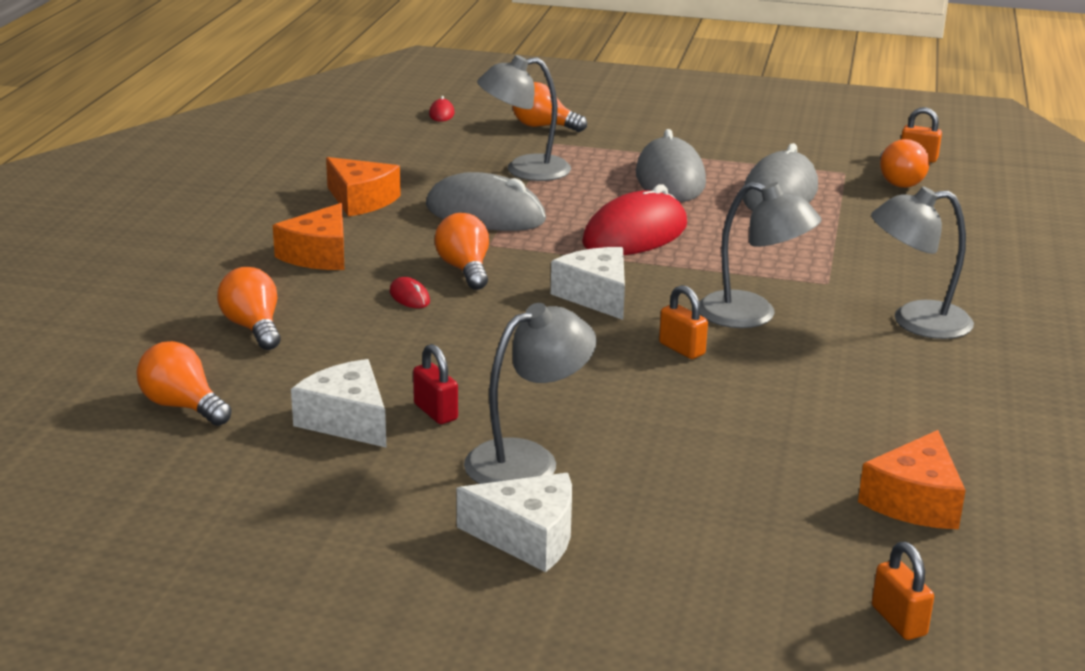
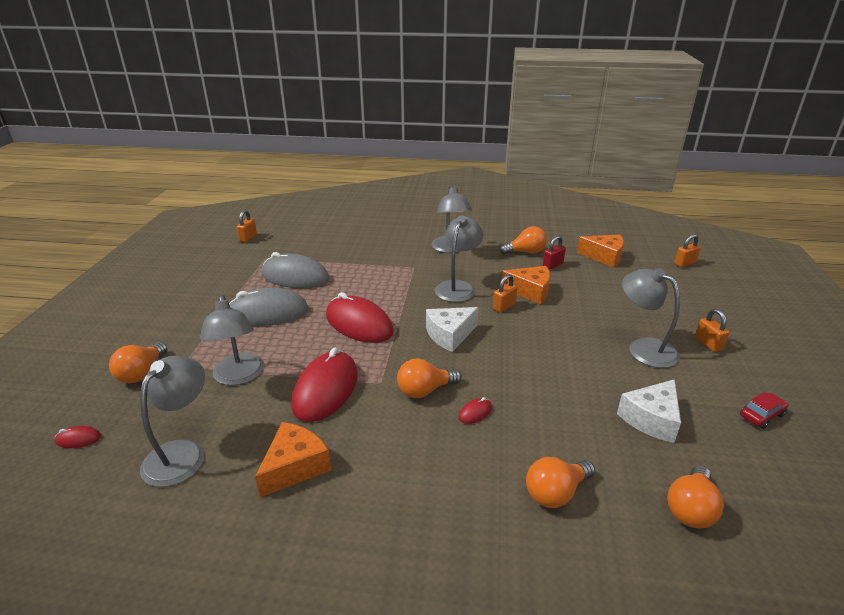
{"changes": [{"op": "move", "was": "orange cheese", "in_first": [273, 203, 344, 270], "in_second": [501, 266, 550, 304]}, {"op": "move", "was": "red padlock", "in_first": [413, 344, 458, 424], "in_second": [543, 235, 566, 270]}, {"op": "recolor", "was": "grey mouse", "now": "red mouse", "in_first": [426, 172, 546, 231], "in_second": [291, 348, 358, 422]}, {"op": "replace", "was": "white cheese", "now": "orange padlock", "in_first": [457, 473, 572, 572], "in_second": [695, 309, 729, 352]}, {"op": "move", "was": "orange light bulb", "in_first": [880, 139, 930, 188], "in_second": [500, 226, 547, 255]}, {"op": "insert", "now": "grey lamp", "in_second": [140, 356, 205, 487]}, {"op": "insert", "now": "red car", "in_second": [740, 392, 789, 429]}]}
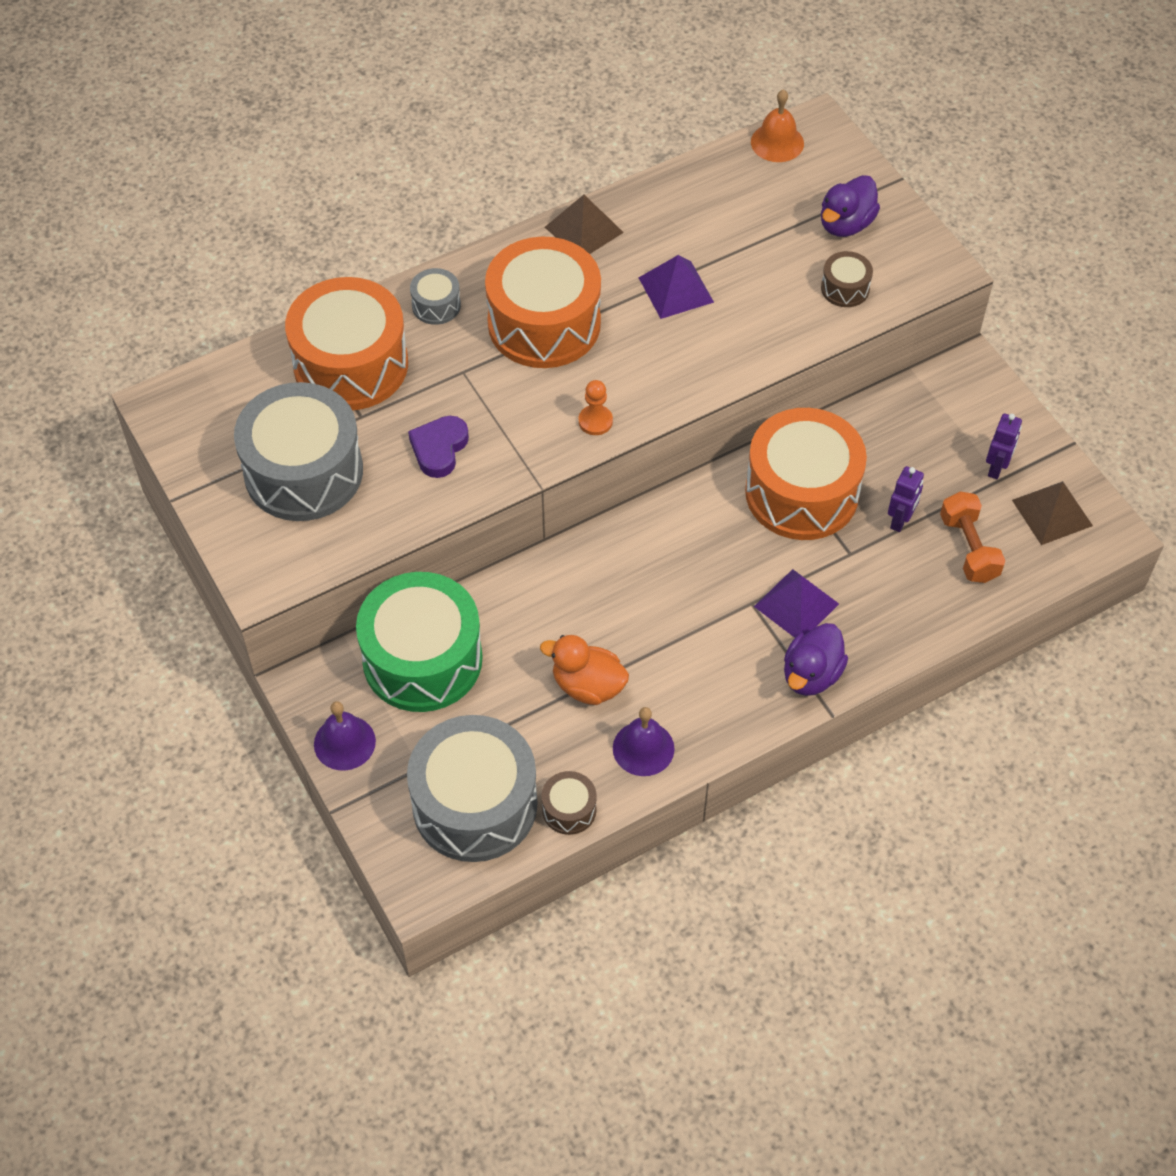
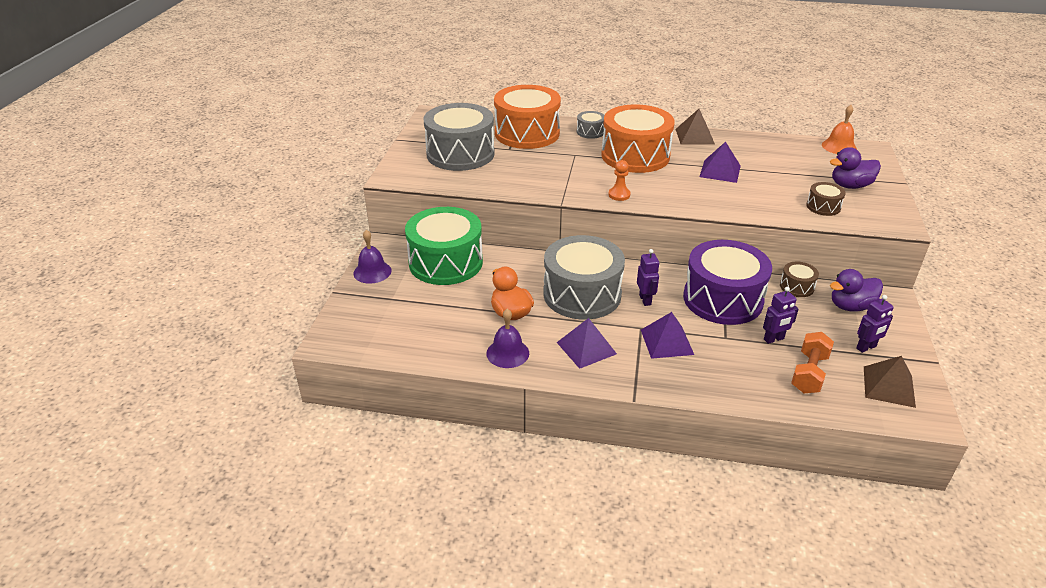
{"changes": [{"op": "move", "was": "grey drum", "in_first": [407, 715, 538, 862], "in_second": [543, 235, 625, 320]}, {"op": "delete", "was": "purple heart", "in_first": [408, 416, 469, 478]}, {"op": "move", "was": "brown drum", "in_first": [542, 771, 597, 835], "in_second": [780, 262, 819, 297]}, {"op": "recolor", "was": "orange drum", "now": "purple drum", "in_first": [745, 408, 867, 540], "in_second": [683, 240, 772, 325]}, {"op": "move", "was": "purple duck", "in_first": [784, 623, 848, 696], "in_second": [830, 269, 883, 312]}, {"op": "insert", "now": "purple pyramid", "in_second": [557, 318, 617, 369]}, {"op": "insert", "now": "purple robot", "in_second": [637, 249, 659, 306]}]}
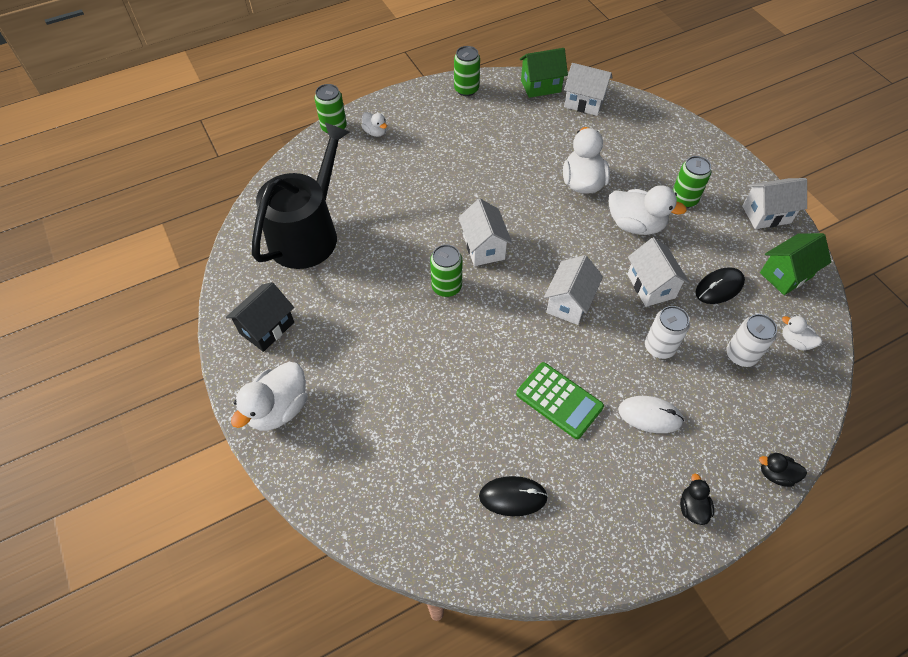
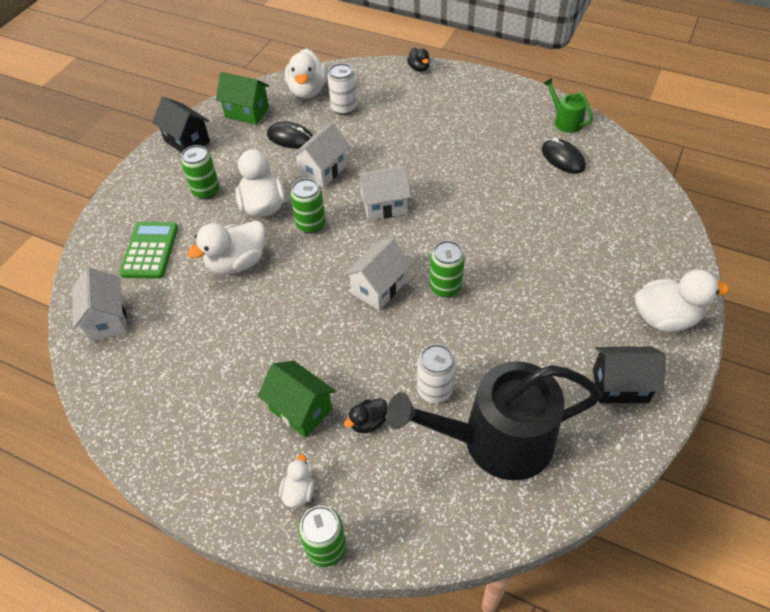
{"changes": [{"op": "move", "was": "green can", "in_first": [454, 46, 480, 96], "in_second": [290, 178, 326, 233]}, {"op": "move", "was": "green calculator", "in_first": [516, 362, 604, 439], "in_second": [119, 222, 178, 279]}, {"op": "move", "was": "green house", "in_first": [520, 48, 568, 98], "in_second": [258, 361, 335, 438]}, {"op": "delete", "was": "white mouse", "in_first": [618, 396, 684, 433]}, {"op": "move", "was": "white can", "in_first": [645, 306, 690, 359], "in_second": [417, 344, 456, 403]}, {"op": "move", "was": "black duck", "in_first": [680, 474, 714, 525], "in_second": [344, 398, 387, 433]}, {"op": "recolor", "was": "white house", "now": "black house", "in_first": [742, 178, 807, 229], "in_second": [152, 97, 210, 153]}, {"op": "resize", "was": "white duck", "in_first": [782, 315, 822, 351], "in_second": [285, 49, 327, 98], "ratio": 1.91}, {"op": "insert", "now": "green watering can", "in_second": [543, 78, 593, 133]}]}
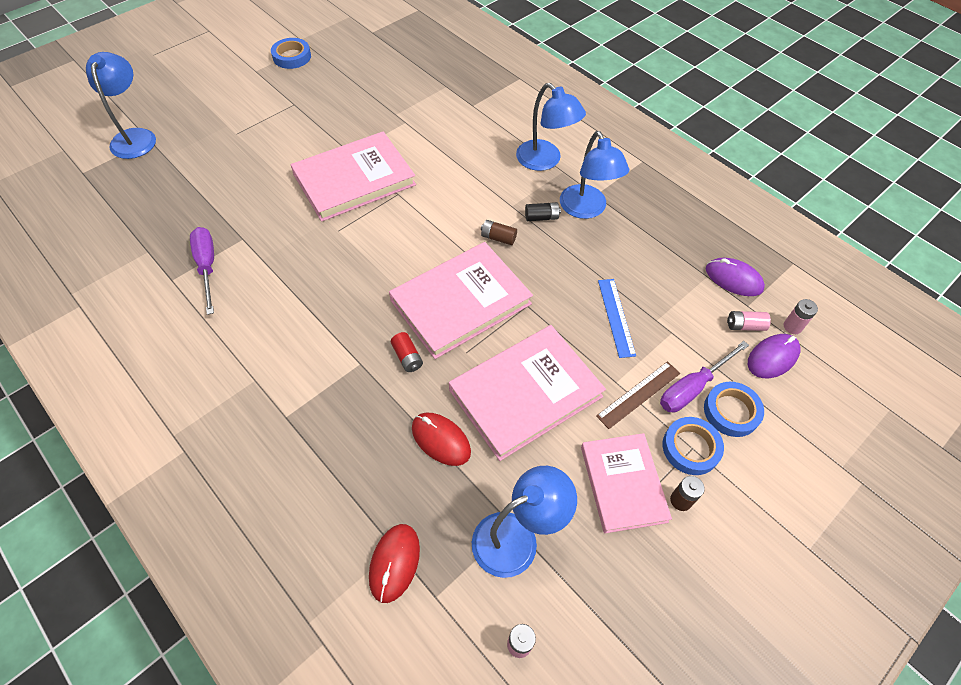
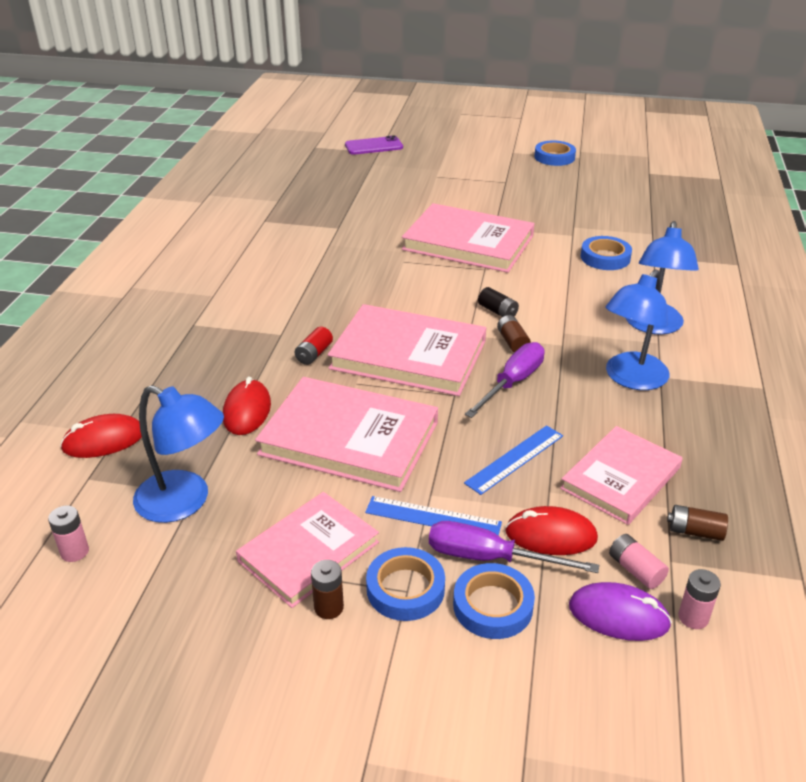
{"changes": [{"op": "replace", "was": "blue lamp", "now": "purple phone", "in_first": [86, 52, 156, 159], "in_second": [345, 135, 403, 155]}, {"op": "move", "was": "purple screwdriver", "in_first": [190, 227, 214, 315], "in_second": [465, 342, 545, 418]}, {"op": "move", "was": "black battery", "in_first": [525, 202, 561, 221], "in_second": [478, 287, 519, 317]}, {"op": "recolor", "was": "brown ruler", "now": "blue ruler", "in_first": [596, 361, 680, 429], "in_second": [365, 496, 502, 536]}, {"op": "replace", "was": "purple mouse", "now": "brown battery", "in_first": [706, 258, 765, 296], "in_second": [667, 505, 728, 541]}, {"op": "insert", "now": "red mouse", "in_second": [505, 506, 598, 555]}, {"op": "insert", "now": "pink book", "in_second": [560, 426, 683, 525]}, {"op": "insert", "now": "blue tape", "in_second": [581, 236, 632, 270]}]}
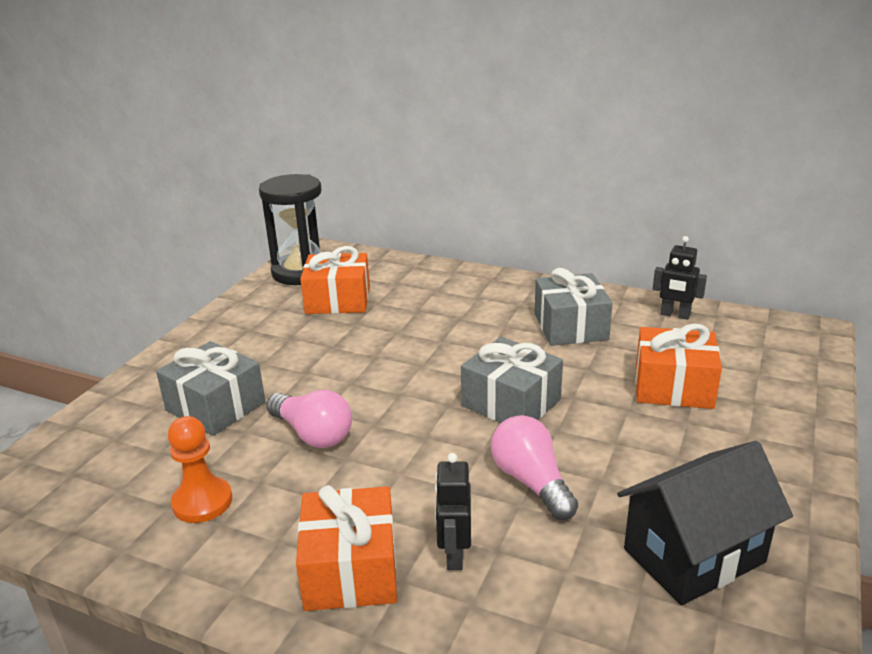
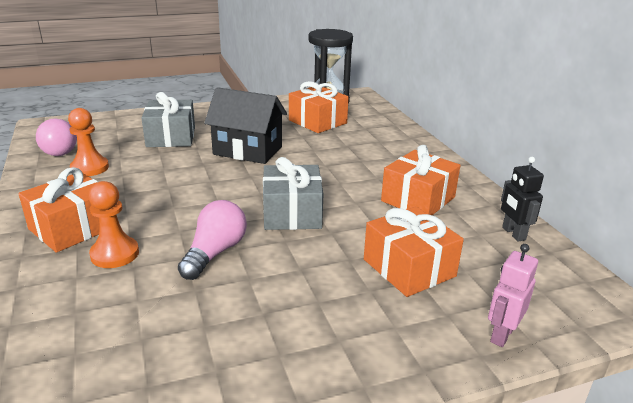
{"changes": [{"op": "move", "was": "pink light bulb", "in_first": [266, 390, 352, 448], "in_second": [36, 118, 77, 156]}, {"op": "replace", "was": "black robot", "now": "orange pawn", "in_first": [435, 453, 471, 570], "in_second": [88, 181, 139, 268]}, {"op": "recolor", "was": "grey gift", "now": "orange gift", "in_first": [535, 268, 613, 346], "in_second": [381, 145, 461, 215]}, {"op": "move", "was": "black house", "in_first": [617, 441, 793, 605], "in_second": [204, 87, 287, 164]}, {"op": "insert", "now": "pink robot", "in_second": [488, 244, 538, 347]}]}
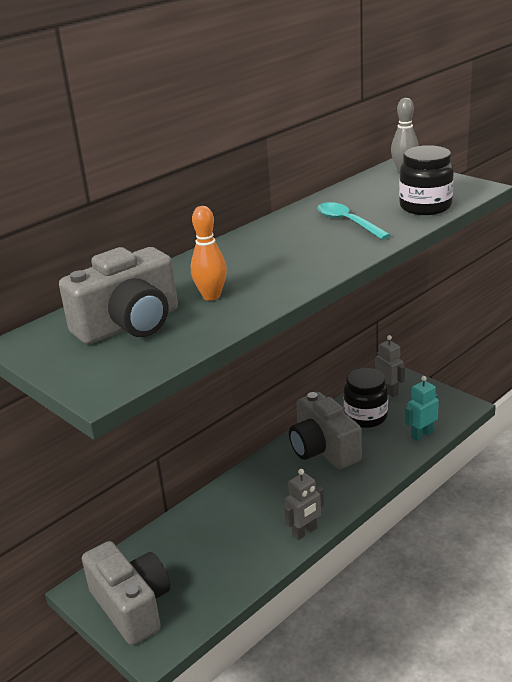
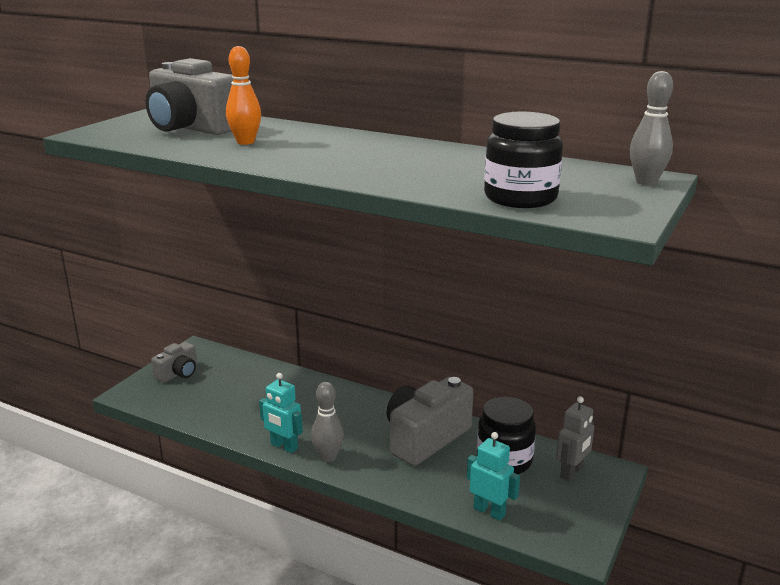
{"changes": [{"op": "resize", "was": "grey camera", "in_first": [82, 541, 170, 645], "in_second": [151, 342, 197, 383], "ratio": 0.55}, {"op": "recolor", "was": "grey robot", "now": "turquoise robot", "in_first": [284, 469, 324, 540], "in_second": [259, 373, 303, 453]}, {"op": "delete", "was": "turquoise spoon", "in_first": [317, 202, 391, 240]}, {"op": "insert", "now": "grey bowling pin", "in_second": [311, 382, 344, 462]}]}
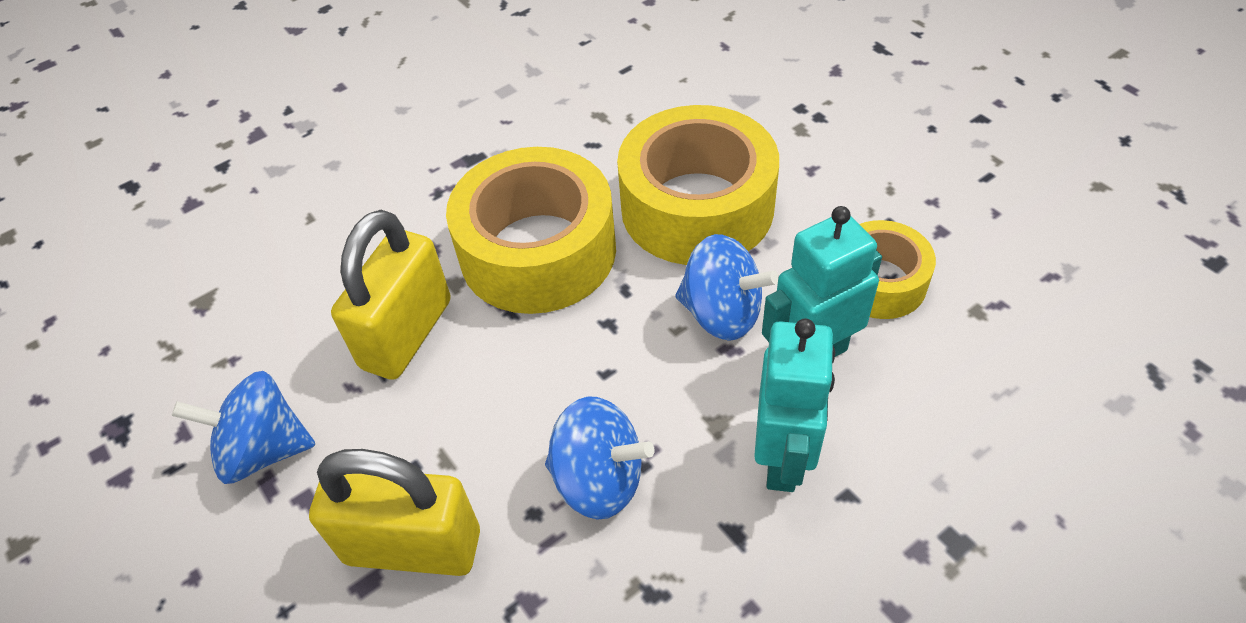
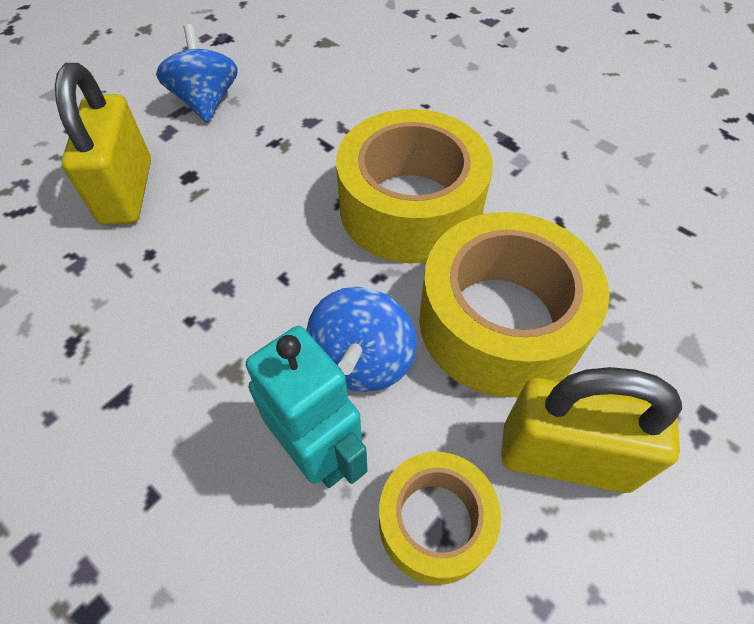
{"changes": [{"op": "move", "was": "yellow padlock", "in_first": [331, 210, 451, 380], "in_second": [501, 367, 682, 493]}, {"op": "delete", "was": "blue spinning top", "in_first": [545, 396, 655, 520]}, {"op": "delete", "was": "turquoise robot", "in_first": [754, 318, 835, 492]}]}
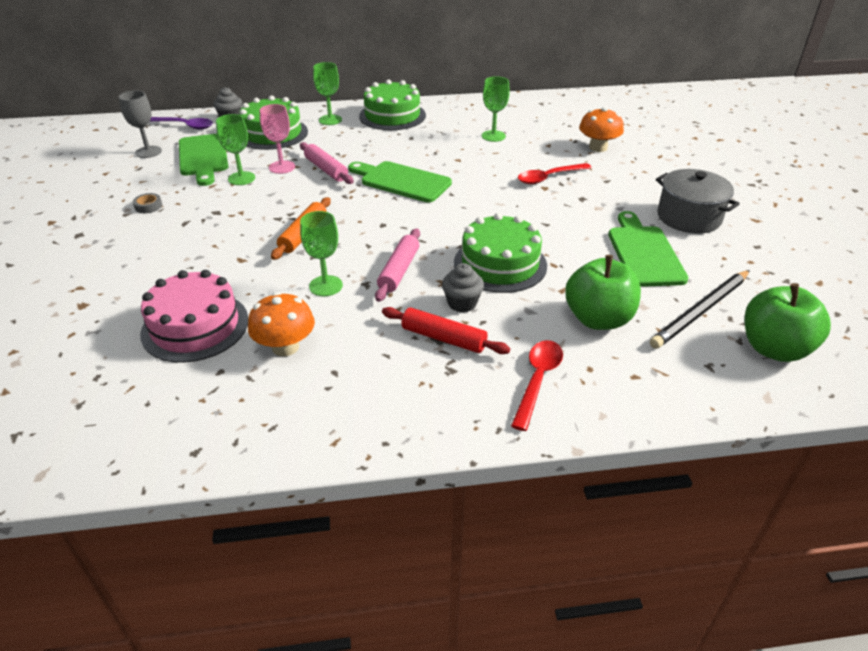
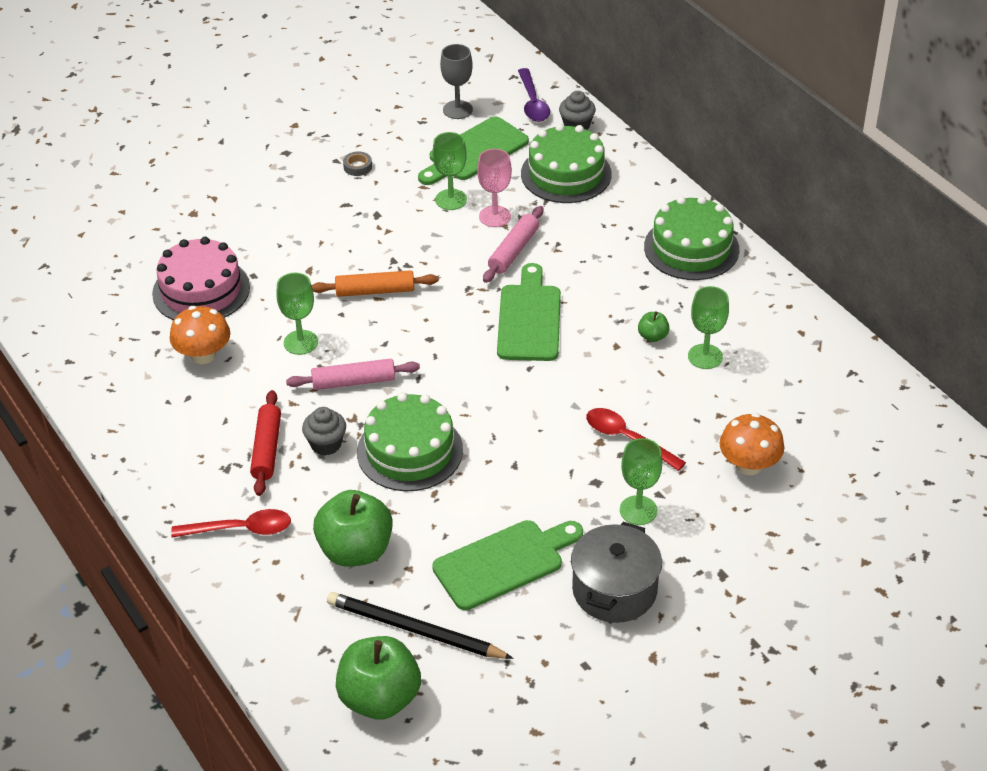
{"changes": [{"op": "move", "was": "green goblet", "in_first": [313, 62, 342, 125], "in_second": [620, 438, 662, 525]}, {"op": "insert", "now": "green apple", "in_second": [638, 311, 670, 342]}]}
